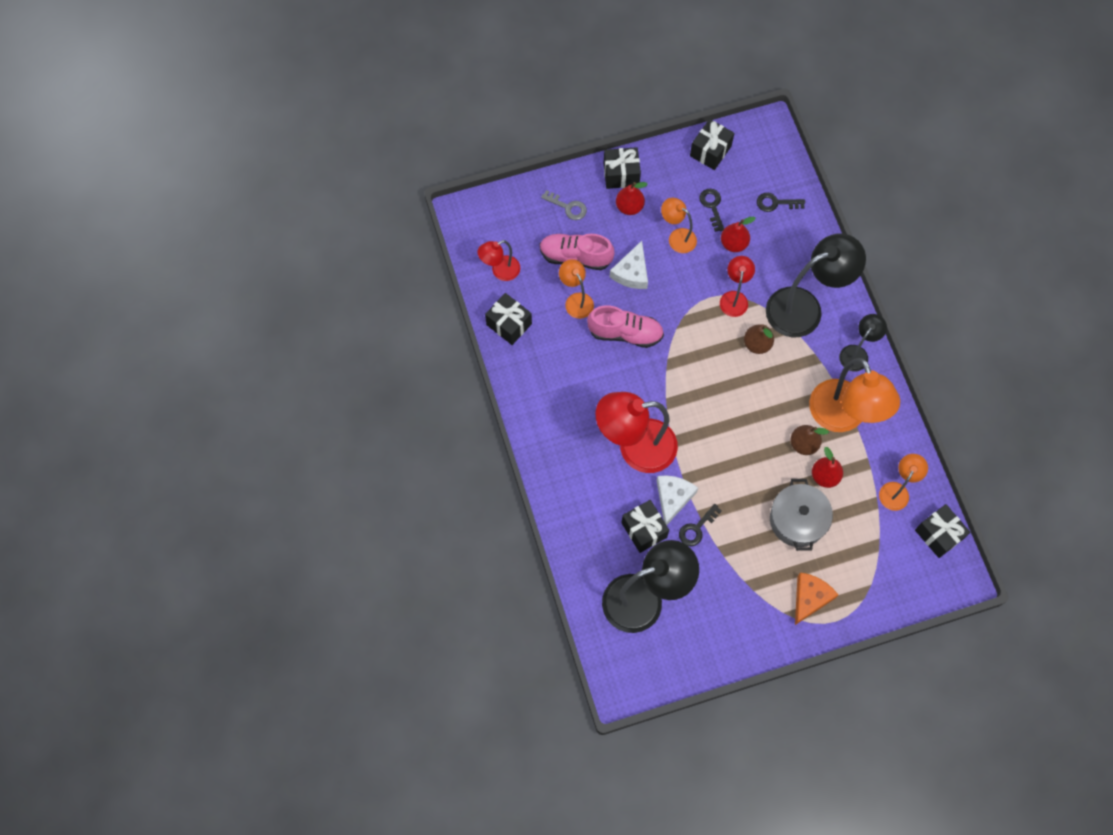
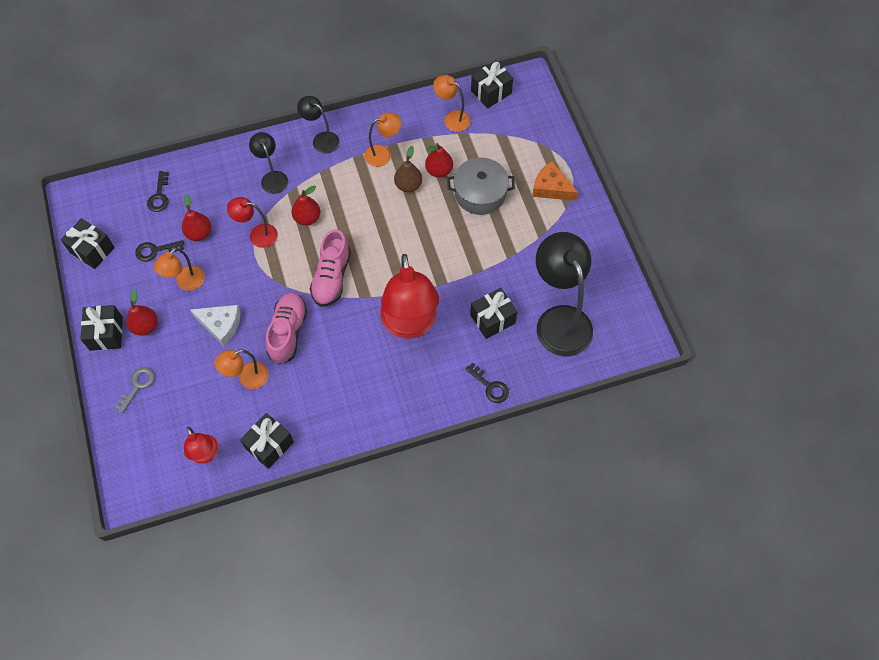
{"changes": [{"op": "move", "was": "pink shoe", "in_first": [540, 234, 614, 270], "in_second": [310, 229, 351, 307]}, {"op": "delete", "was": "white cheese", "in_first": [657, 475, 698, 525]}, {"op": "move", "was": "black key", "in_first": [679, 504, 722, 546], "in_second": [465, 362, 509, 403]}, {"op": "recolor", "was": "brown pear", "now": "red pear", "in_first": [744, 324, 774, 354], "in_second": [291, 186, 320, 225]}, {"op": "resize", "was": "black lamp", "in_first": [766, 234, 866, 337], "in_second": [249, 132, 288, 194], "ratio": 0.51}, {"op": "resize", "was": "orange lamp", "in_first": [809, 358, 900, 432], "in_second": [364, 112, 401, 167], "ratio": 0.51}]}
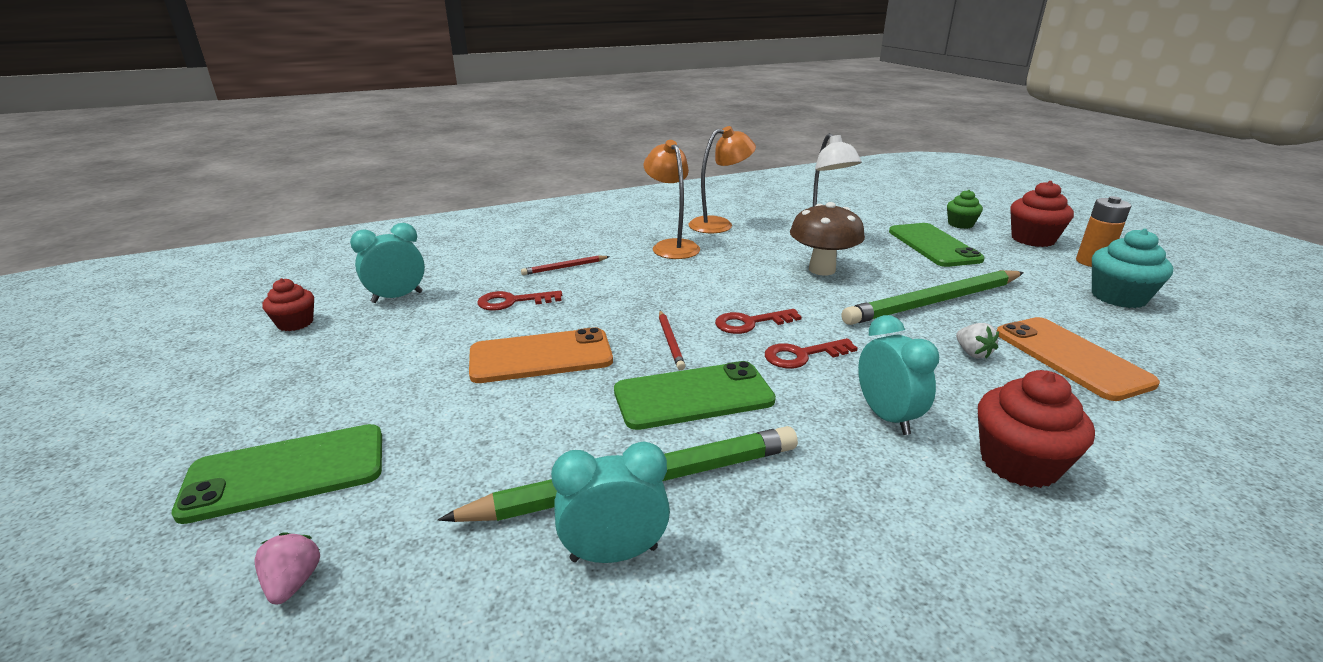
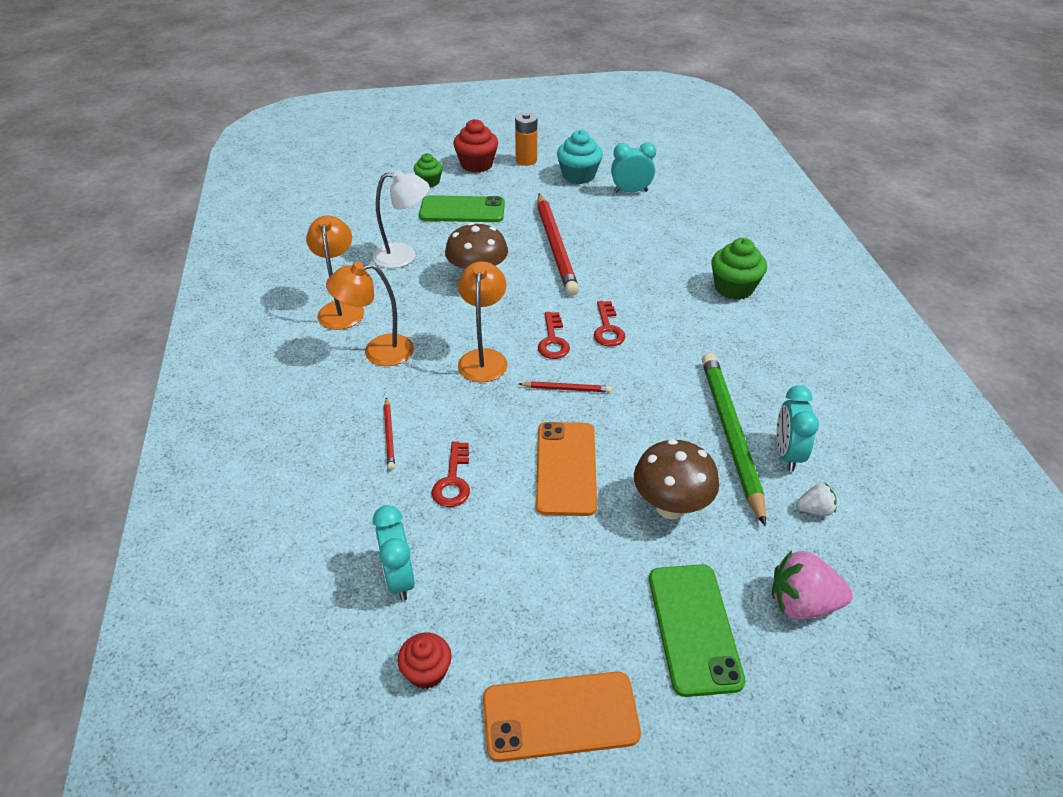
{"changes": [{"op": "resize", "was": "pink strawberry", "in_first": [255, 532, 320, 604], "in_second": [772, 550, 853, 620], "ratio": 1.85}, {"op": "delete", "was": "green phone", "in_first": [614, 361, 776, 430]}, {"op": "recolor", "was": "green pencil", "now": "red pencil", "in_first": [841, 270, 1024, 325], "in_second": [537, 194, 579, 296]}, {"op": "move", "was": "turquoise clock", "in_first": [858, 315, 939, 435], "in_second": [611, 142, 656, 193]}, {"op": "move", "was": "white strawberry", "in_first": [956, 323, 999, 359], "in_second": [797, 483, 837, 516]}, {"op": "recolor", "was": "red cupcake", "now": "green cupcake", "in_first": [978, 370, 1095, 488], "in_second": [711, 238, 767, 300]}, {"op": "move", "was": "orange phone", "in_first": [997, 317, 1160, 401], "in_second": [483, 671, 641, 762]}, {"op": "insert", "now": "orange lamp", "in_second": [458, 261, 508, 382]}, {"op": "insert", "now": "brown mushroom", "in_second": [634, 439, 719, 519]}]}
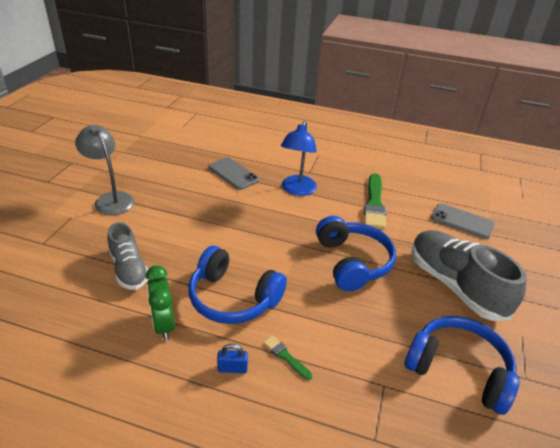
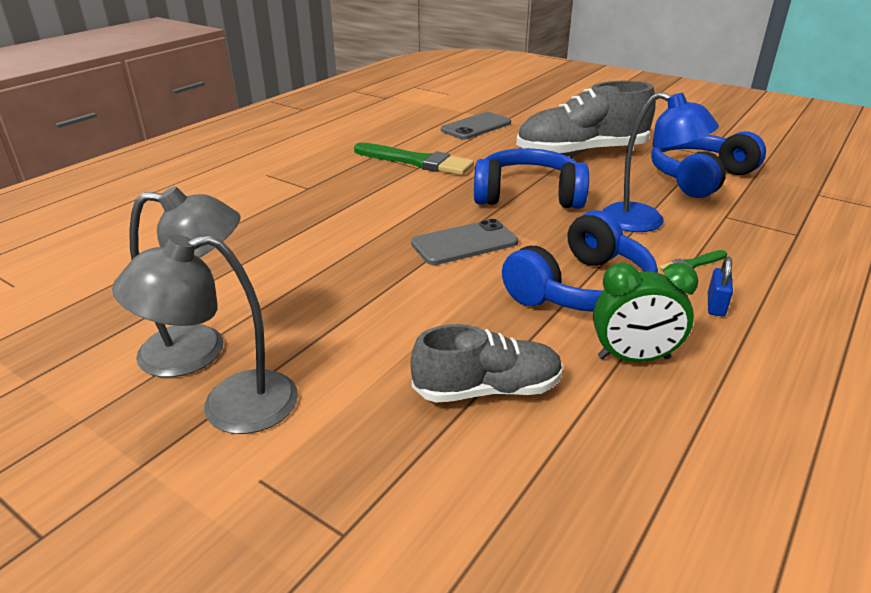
{"changes": [{"op": "move", "was": "grey phone", "in_first": [208, 157, 259, 190], "in_second": [411, 219, 518, 265]}, {"op": "move", "was": "blue lamp", "in_first": [281, 121, 317, 196], "in_second": [602, 92, 719, 232]}, {"op": "insert", "now": "grey lamp", "in_second": [129, 186, 241, 377]}]}
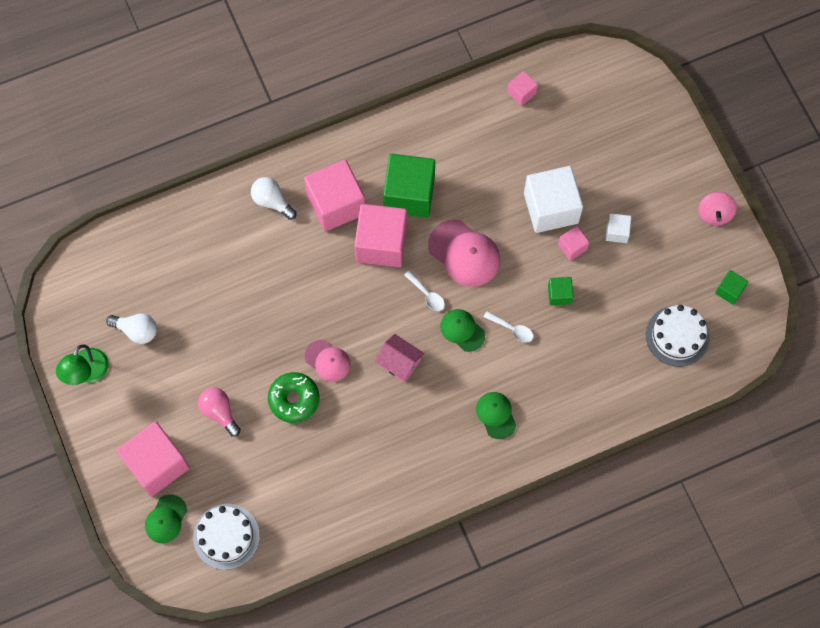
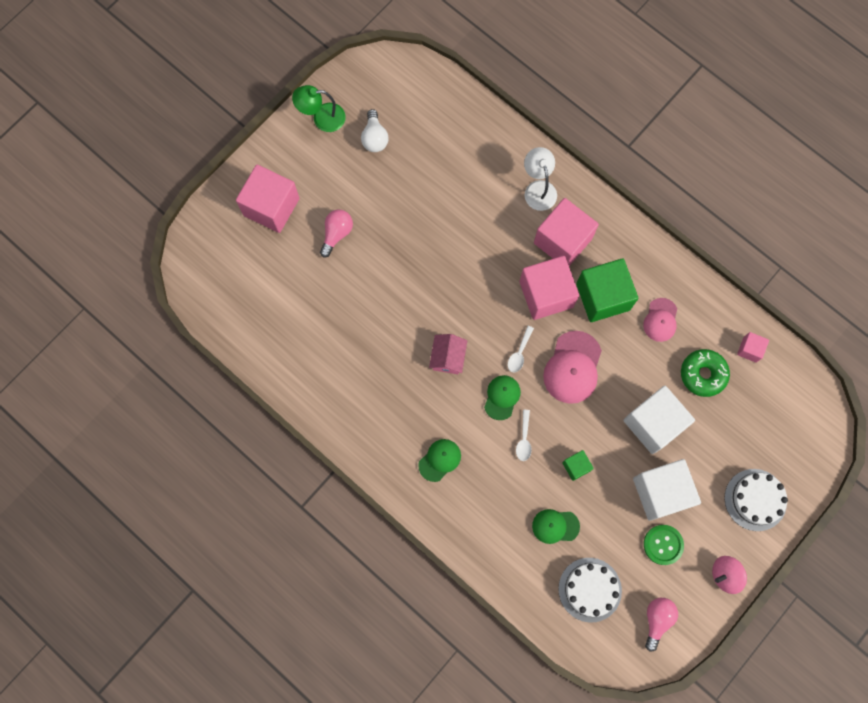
{"changes": [{"op": "move", "was": "green cap", "in_first": [145, 494, 187, 543], "in_second": [532, 509, 580, 544]}, {"op": "move", "was": "white cake", "in_first": [193, 504, 260, 570], "in_second": [724, 469, 788, 531]}, {"op": "replace", "was": "white light bulb", "now": "white lamp", "in_first": [251, 177, 297, 220], "in_second": [524, 147, 557, 211]}, {"op": "move", "was": "green donut", "in_first": [268, 372, 319, 423], "in_second": [681, 349, 730, 397]}, {"op": "move", "was": "pink cap", "in_first": [305, 340, 350, 382], "in_second": [643, 298, 677, 342]}, {"op": "delete", "was": "pink cube", "in_first": [558, 226, 590, 261]}, {"op": "resize", "was": "white cube", "in_first": [606, 213, 631, 243], "in_second": [633, 459, 701, 521], "ratio": 2.12}, {"op": "replace", "was": "green cube", "now": "pink light bulb", "in_first": [715, 270, 748, 305], "in_second": [645, 598, 678, 652]}, {"op": "insert", "now": "green button", "in_second": [644, 525, 684, 565]}]}
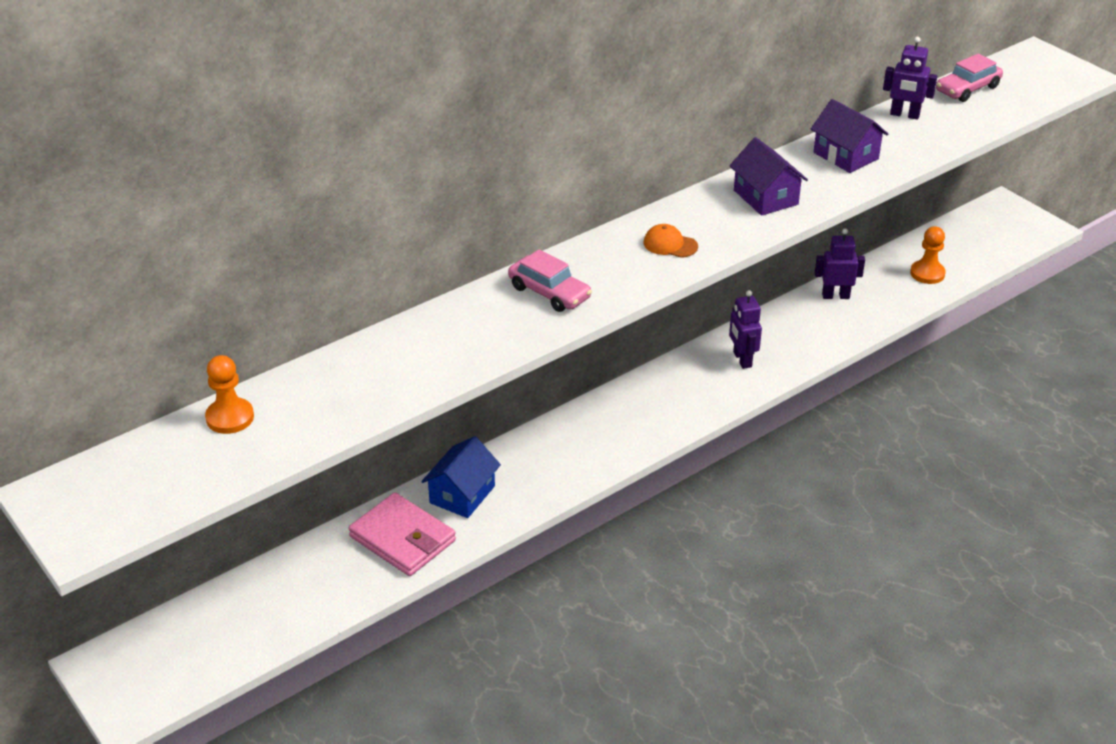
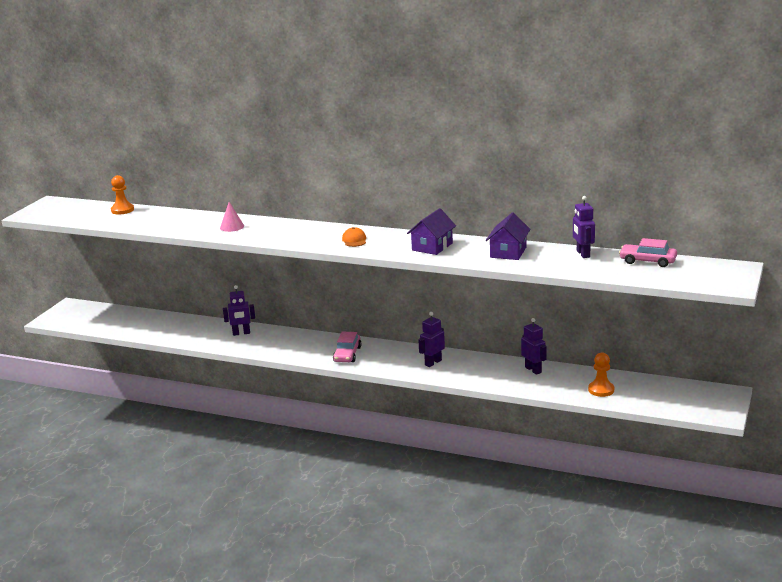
{"changes": [{"op": "delete", "was": "pink wallet", "in_first": [348, 492, 456, 576]}, {"op": "replace", "was": "blue house", "now": "purple robot", "in_first": [421, 436, 501, 518], "in_second": [223, 285, 255, 336]}, {"op": "move", "was": "pink car", "in_first": [508, 249, 592, 312], "in_second": [333, 332, 362, 362]}, {"op": "insert", "now": "pink cone", "in_second": [220, 202, 244, 232]}]}
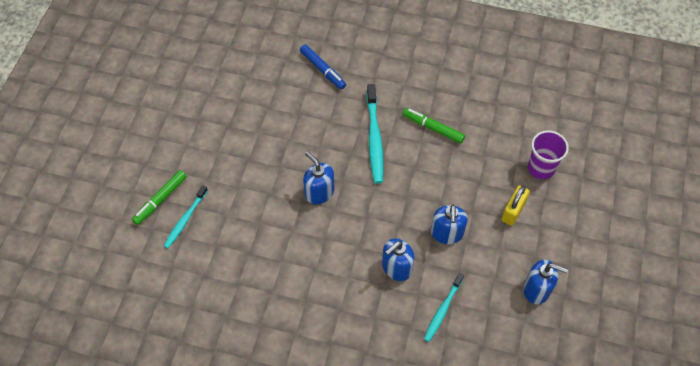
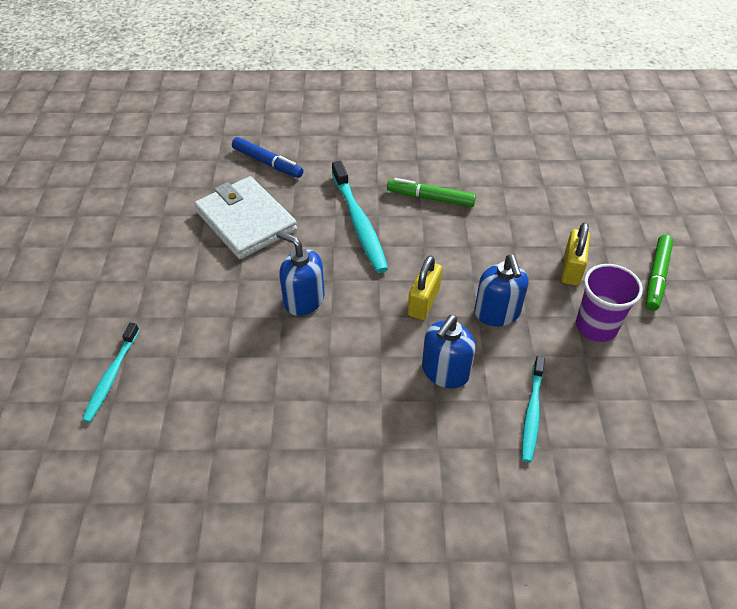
{"changes": [{"op": "move", "was": "green marker", "in_first": [132, 170, 187, 225], "in_second": [646, 235, 673, 311]}, {"op": "delete", "was": "blue soap dispenser", "in_first": [524, 260, 568, 304]}, {"op": "move", "was": "purple cup", "in_first": [528, 130, 569, 179], "in_second": [576, 264, 643, 342]}, {"op": "insert", "now": "white wallet", "in_second": [194, 176, 297, 259]}, {"op": "insert", "now": "yellow padlock", "in_second": [408, 255, 442, 320]}]}
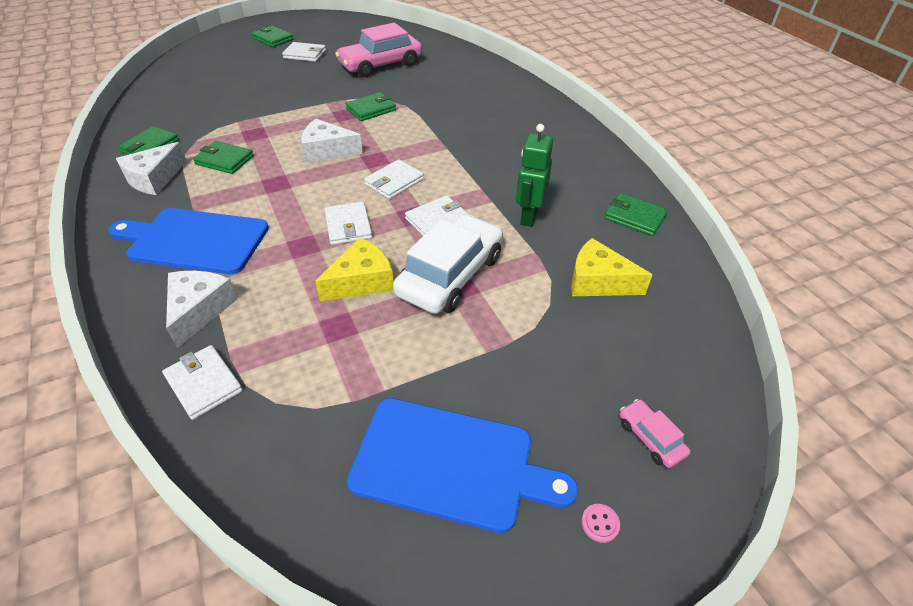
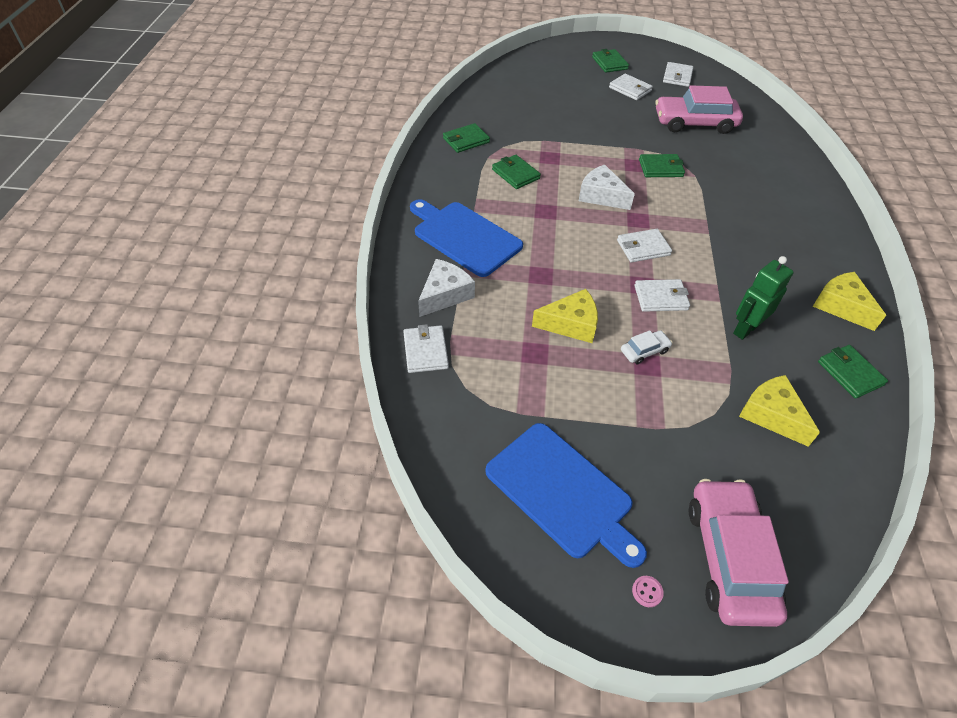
{"changes": [{"op": "delete", "was": "white cheese", "in_first": [116, 142, 187, 195]}, {"op": "move", "was": "white wallet", "in_first": [324, 202, 372, 245], "in_second": [663, 62, 693, 87]}, {"op": "resize", "was": "white car", "in_first": [393, 214, 503, 314], "in_second": [621, 330, 673, 365], "ratio": 0.44}, {"op": "resize", "was": "pink car", "in_first": [619, 399, 690, 468], "in_second": [688, 479, 789, 627], "ratio": 2.27}, {"op": "insert", "now": "yellow cheese", "in_second": [813, 272, 886, 331]}]}
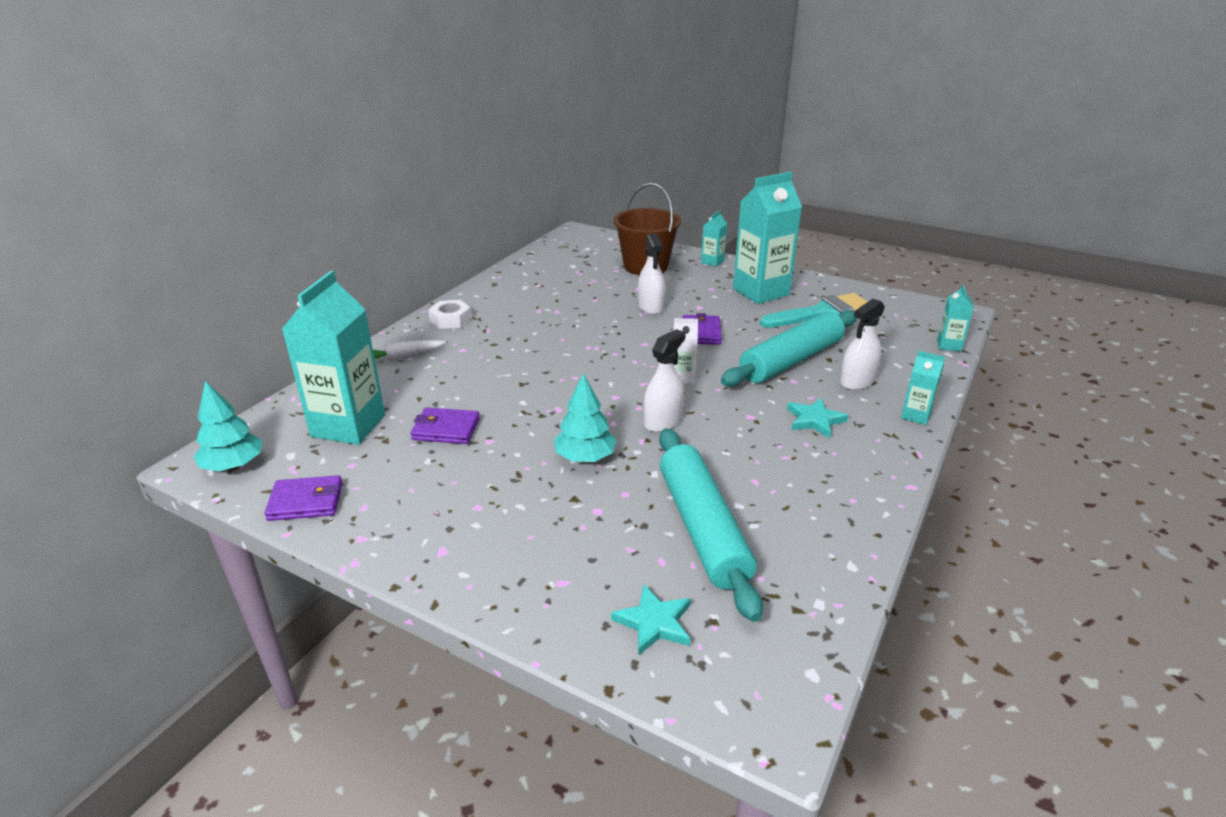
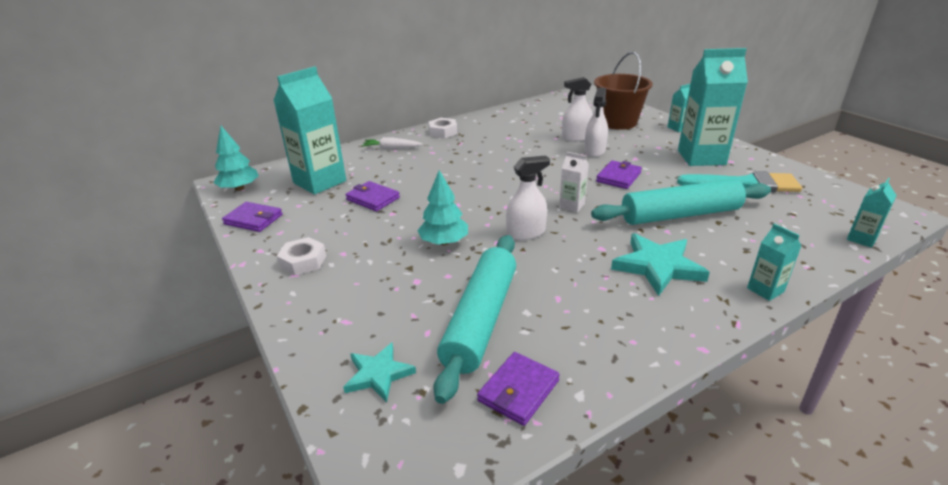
{"changes": [{"op": "resize", "was": "turquoise star", "in_first": [787, 398, 849, 438], "in_second": [611, 233, 710, 296], "ratio": 1.58}, {"op": "move", "was": "white spray bottle", "in_first": [840, 298, 885, 390], "in_second": [562, 77, 593, 142]}, {"op": "insert", "now": "white nut", "in_second": [277, 237, 326, 275]}, {"op": "insert", "now": "purple wallet", "in_second": [477, 352, 560, 426]}]}
